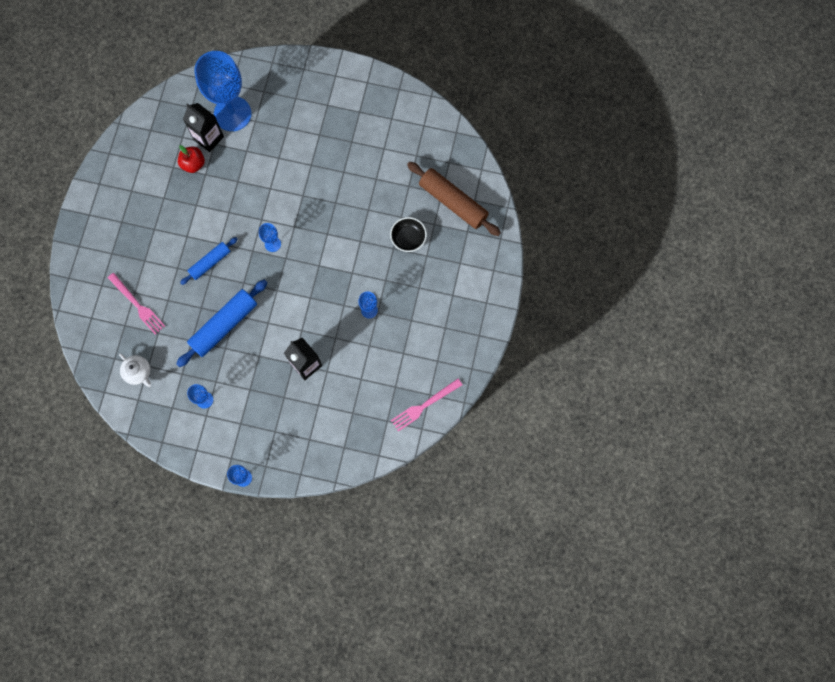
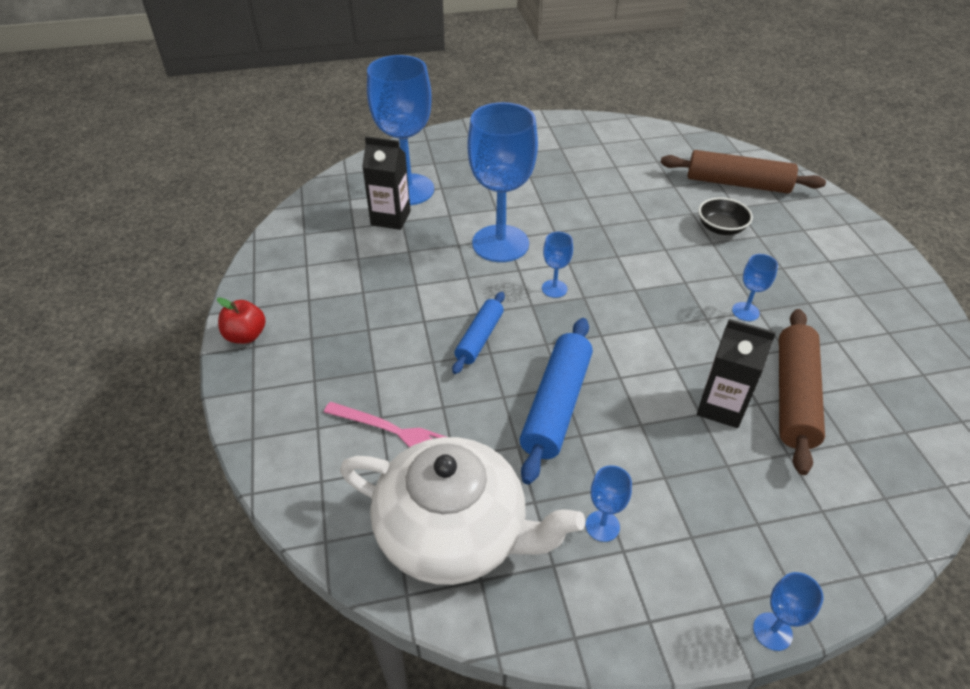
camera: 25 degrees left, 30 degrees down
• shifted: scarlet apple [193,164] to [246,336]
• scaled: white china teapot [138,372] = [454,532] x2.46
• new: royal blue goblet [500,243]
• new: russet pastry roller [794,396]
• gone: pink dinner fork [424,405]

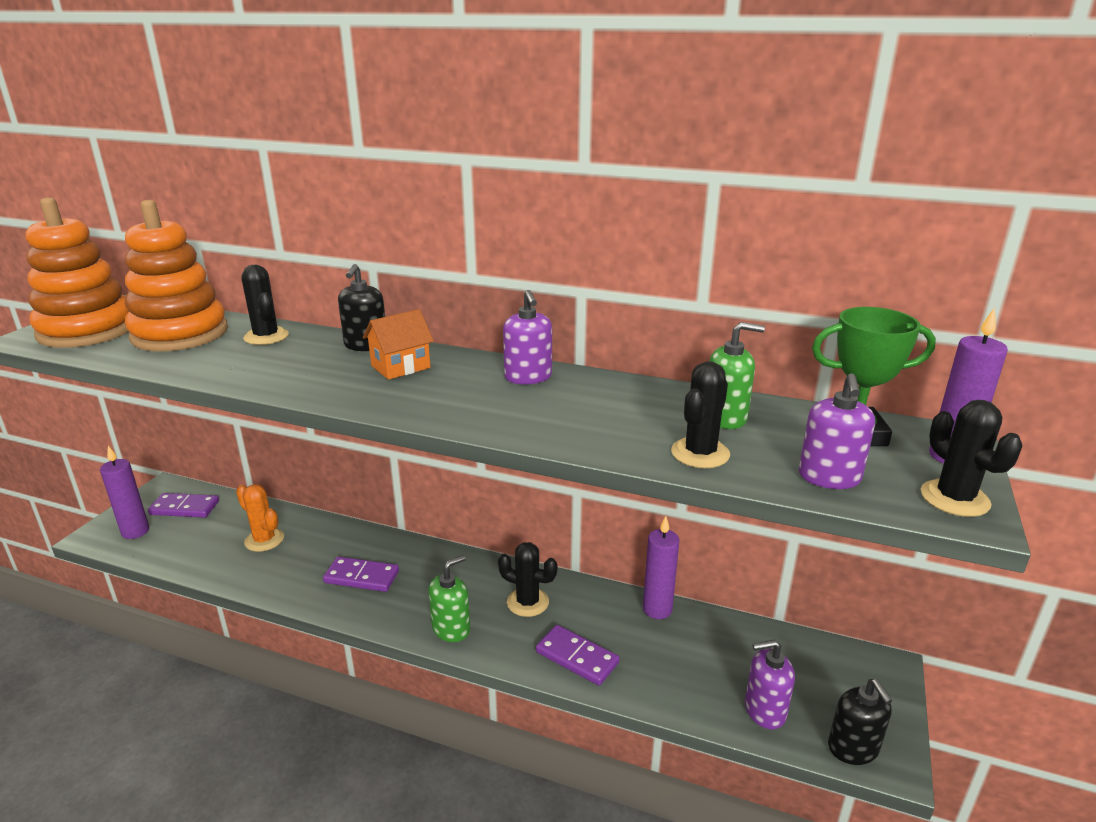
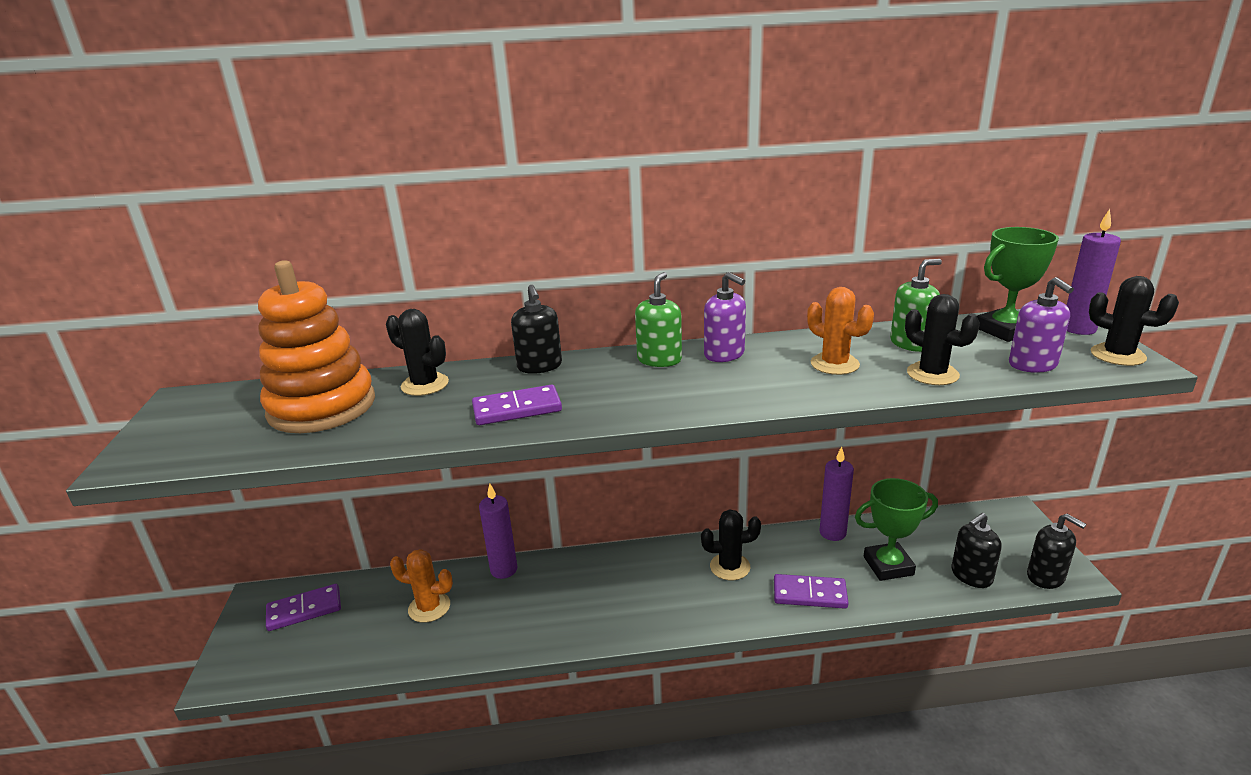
camera: 25 degrees left, 0 degrees up
• shifted: royal purple domino tile [362,577] to [517,409]
• shifted: royal purple pillar candle [135,531] to [504,570]
• shifted: leaf-green soap pump [451,628] to [659,359]
• new: orange-coloured prickly plant [834,364]
• new: leaf-green prize cup [888,566]
• rotated: black prickly plant [700,453] = [932,374] 45 degrees counterclockwise
• repainted: royal purple soap pump [764,710] to black soap pump [971,576]
• gone: orange-coloured stacking rings [87,330]
• gone: orange-coloured cottage [400,367]

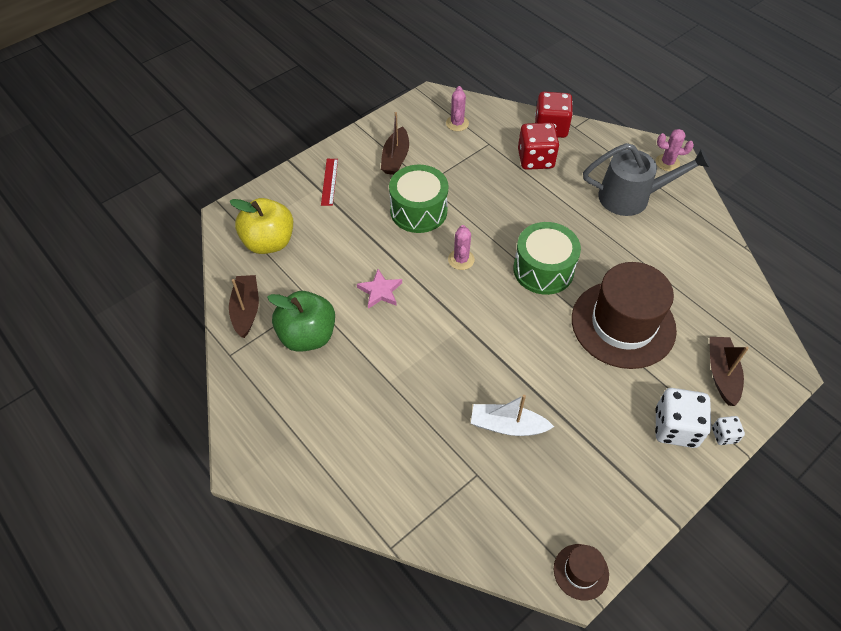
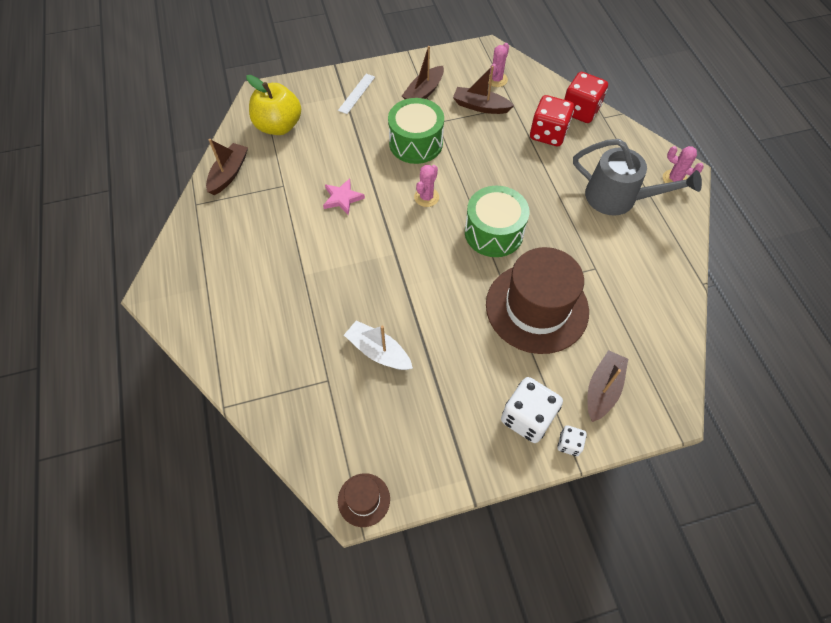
camera: 25 degrees right, 5 degrees up
• repainted: scarlet measuring stick [329,182] to white measuring stick [356,93]
• new: russet sailboat [480,106]
• gone: leaf-green apple [307,336]

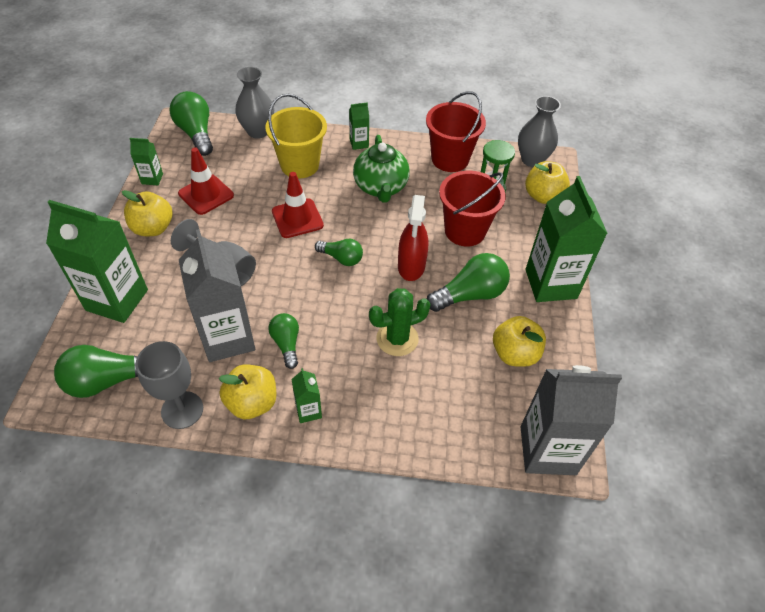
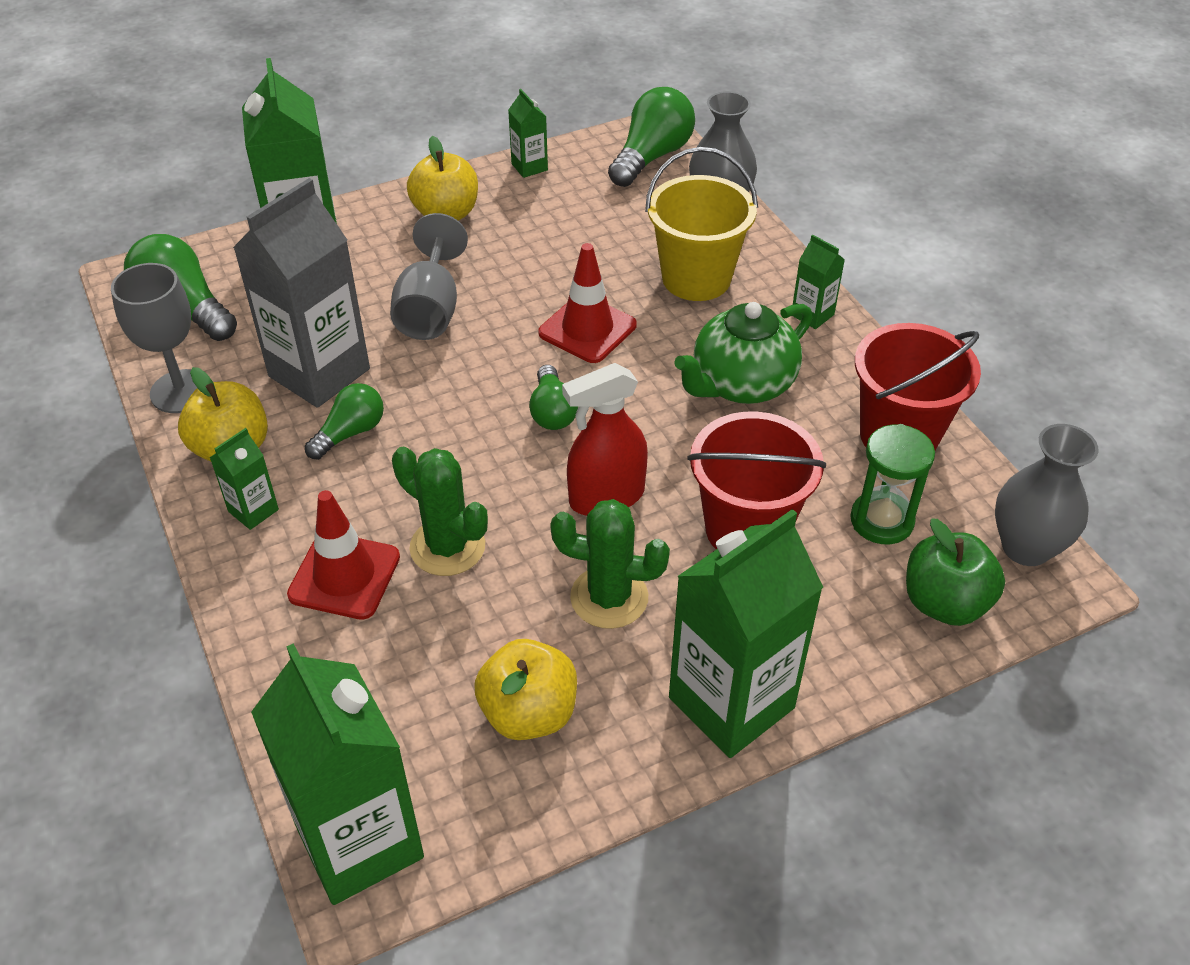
camera: 60 degrees right, 5 degrees down
• repainted: ash-grey juice carton [547,450] to leaf-green juice carton [359,841]
• shifted: scarlet safety cone [206,194] to [344,576]
• swapped: leaf-green light bulb [470,294] to leaf-green prickly plant [609,597]
• repainted: golden apple [543,196] to leaf-green apple [944,603]

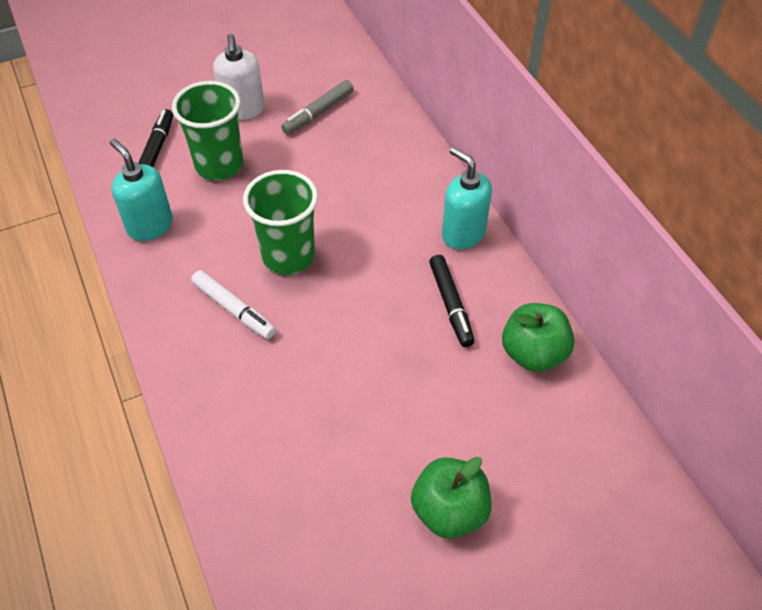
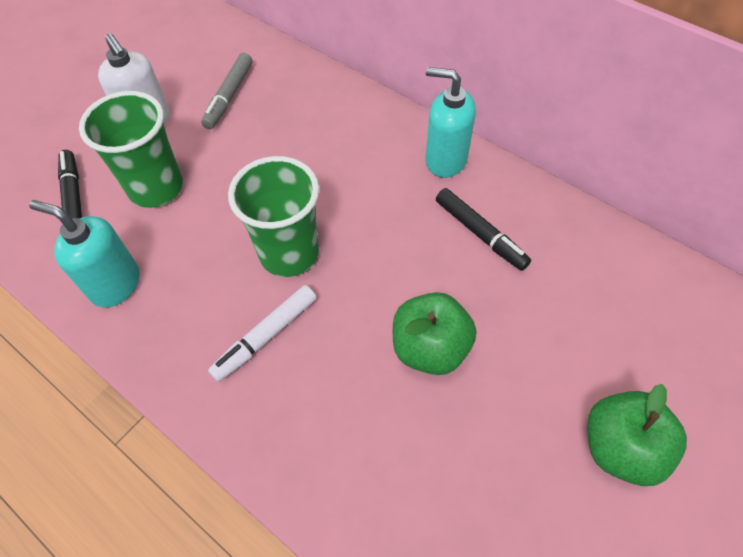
camera: 25 degrees left, 5 degrees up
• rotated: white felt pen [234,309] = [265,336] 120 degrees clockwise
• shifted: leaf-green apple [533,353] to [430,348]

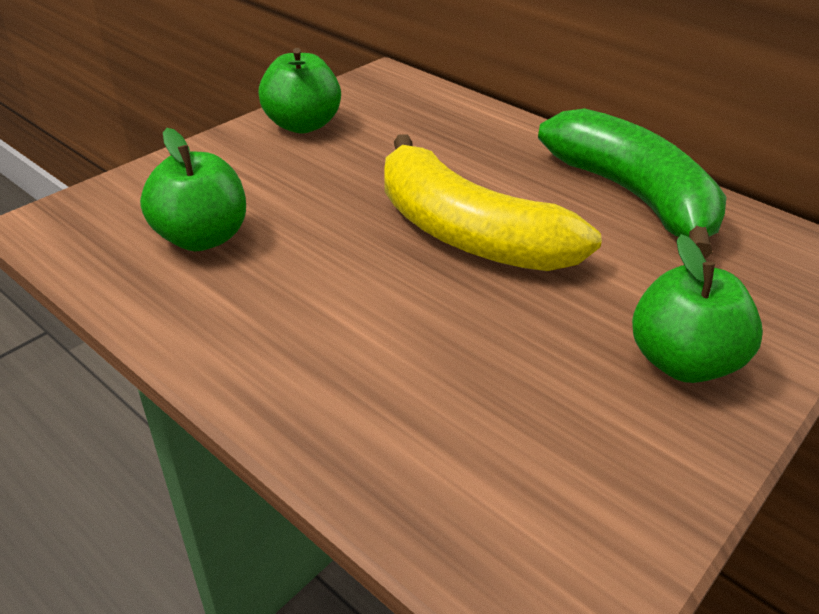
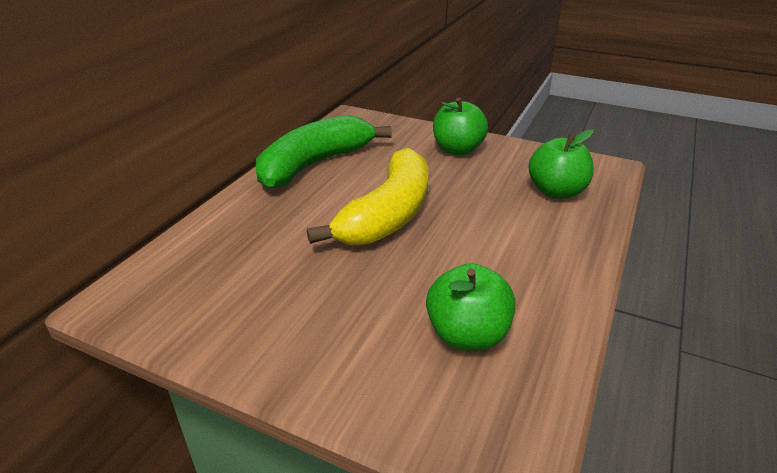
camera: 105 degrees left, 5 degrees down
• shifted: leaf-green apple [302,125] to [556,192]

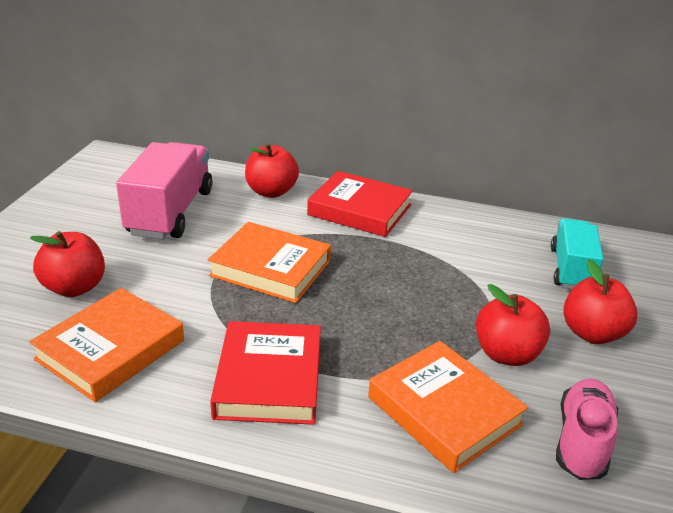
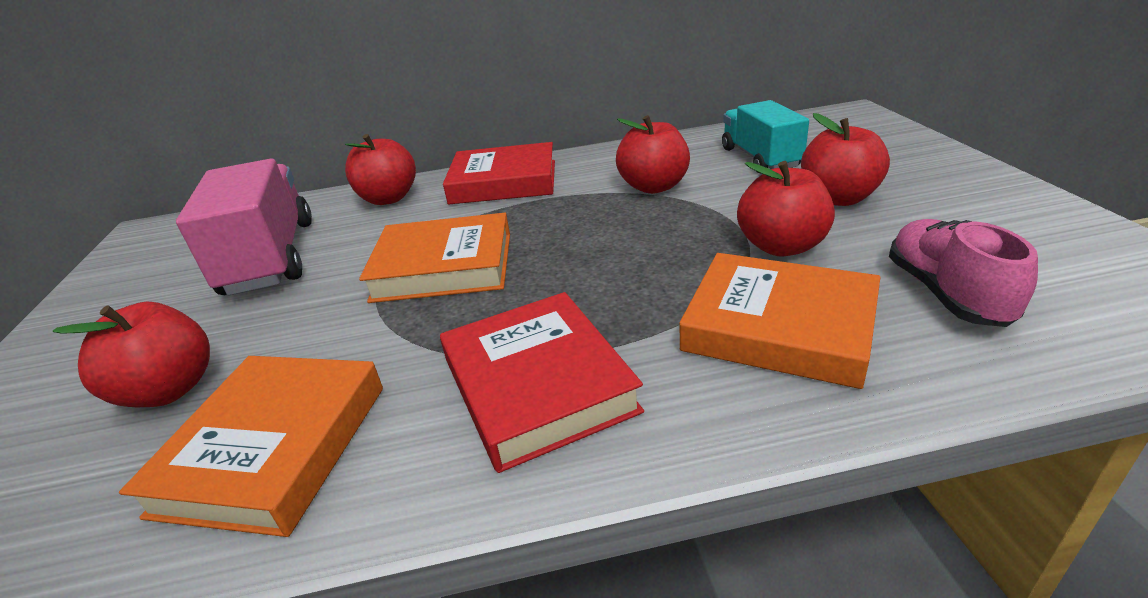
camera: 20 degrees left, 0 degrees up
• new: scarlet apple [653,187]

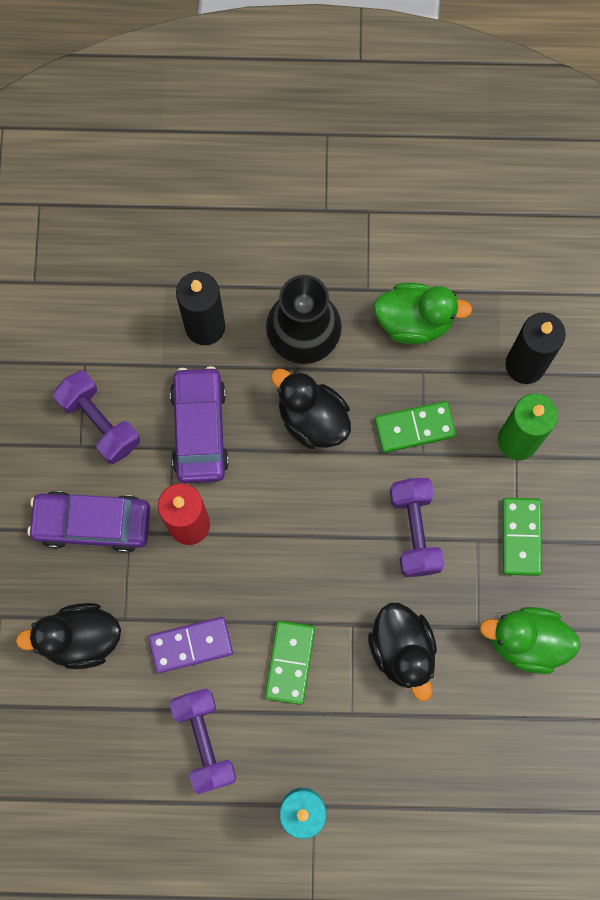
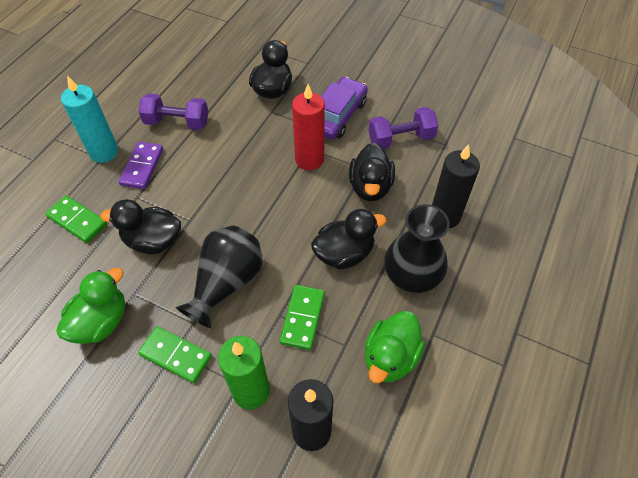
camera: 115 degrees right, 20 degrees down
• shifted: leaf-green domino tile [290,662] to [77,220]
• shifted: royal purple domino tile [191,645] to [142,167]
• swapped: royal purple hand weight [414,531] to black tall vase [226,283]
• swapped: royal purple automobile [200,429] to black rubber duck [370,187]

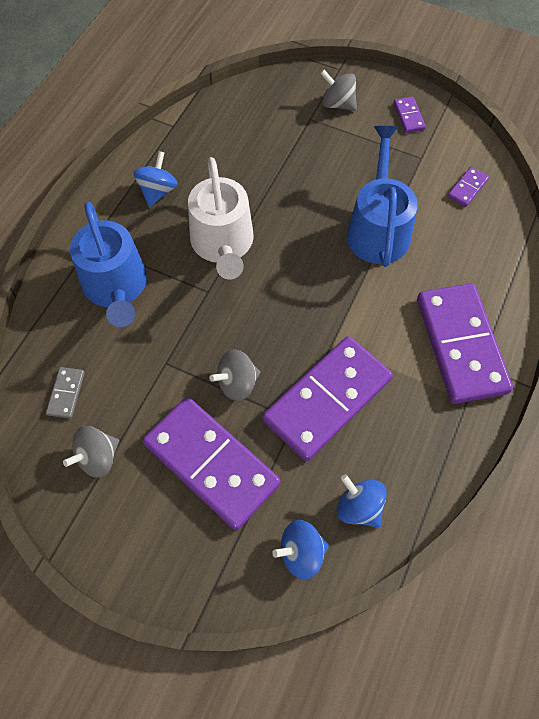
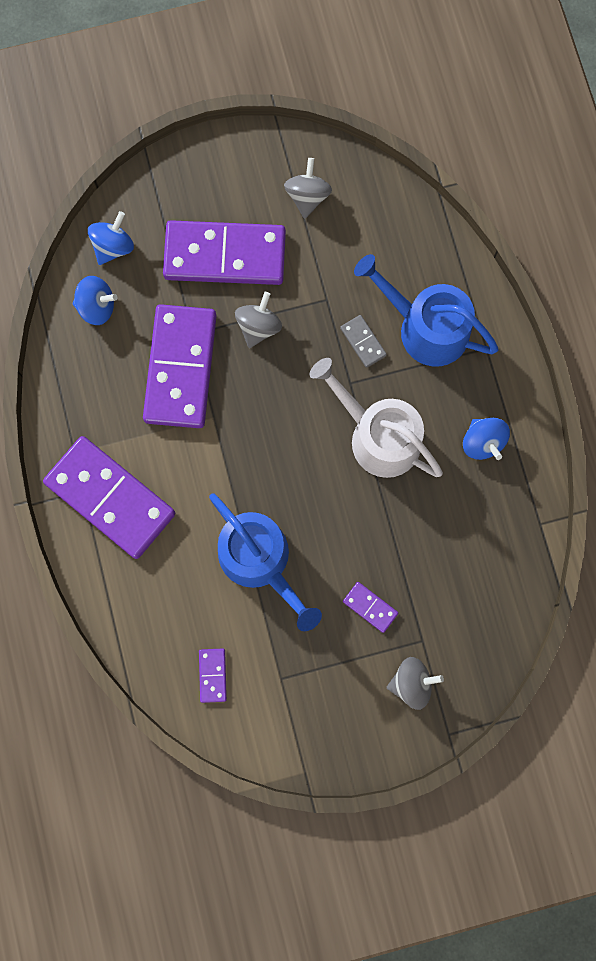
camera: 140 degrees right, 15 degrees up
• shifted: ash-grey domino tile [66,393] to [363,342]
• shifted: royal purple domino tile [408,116] to [370,607]

